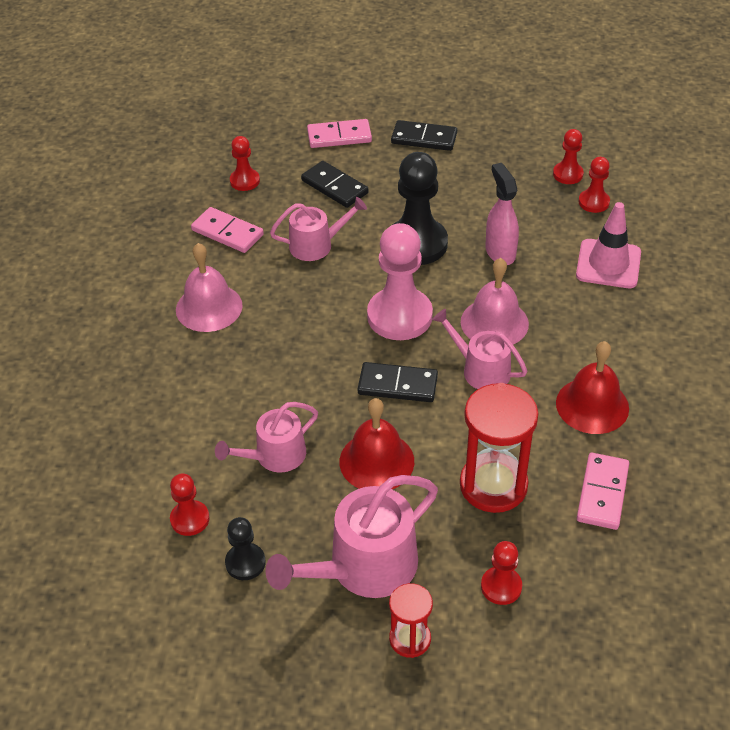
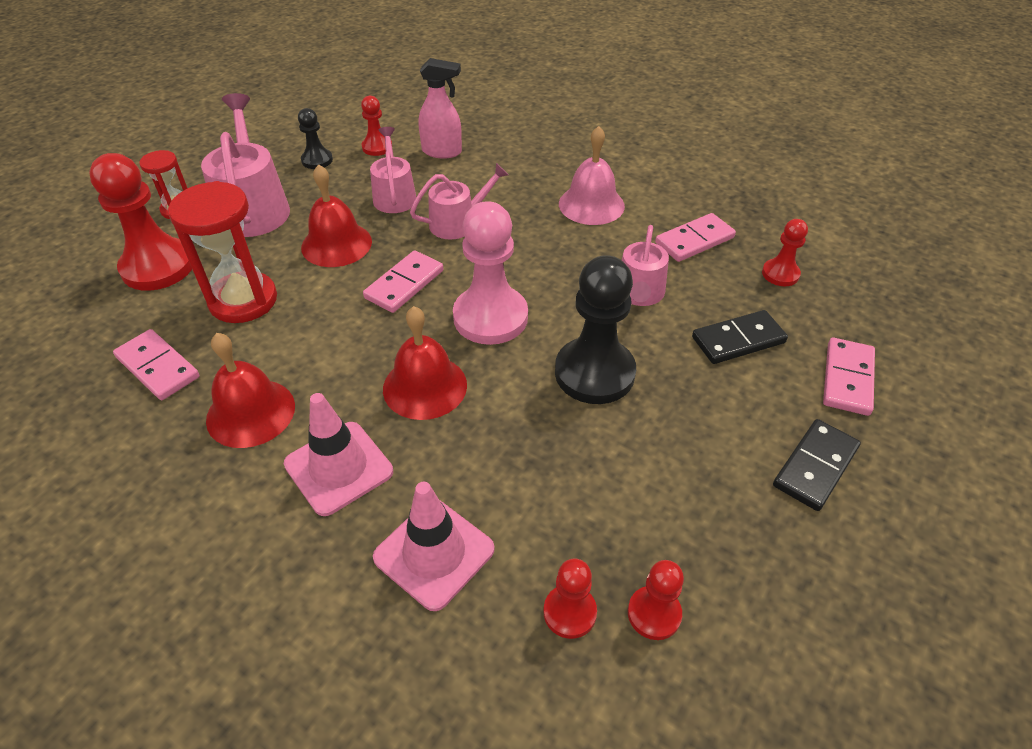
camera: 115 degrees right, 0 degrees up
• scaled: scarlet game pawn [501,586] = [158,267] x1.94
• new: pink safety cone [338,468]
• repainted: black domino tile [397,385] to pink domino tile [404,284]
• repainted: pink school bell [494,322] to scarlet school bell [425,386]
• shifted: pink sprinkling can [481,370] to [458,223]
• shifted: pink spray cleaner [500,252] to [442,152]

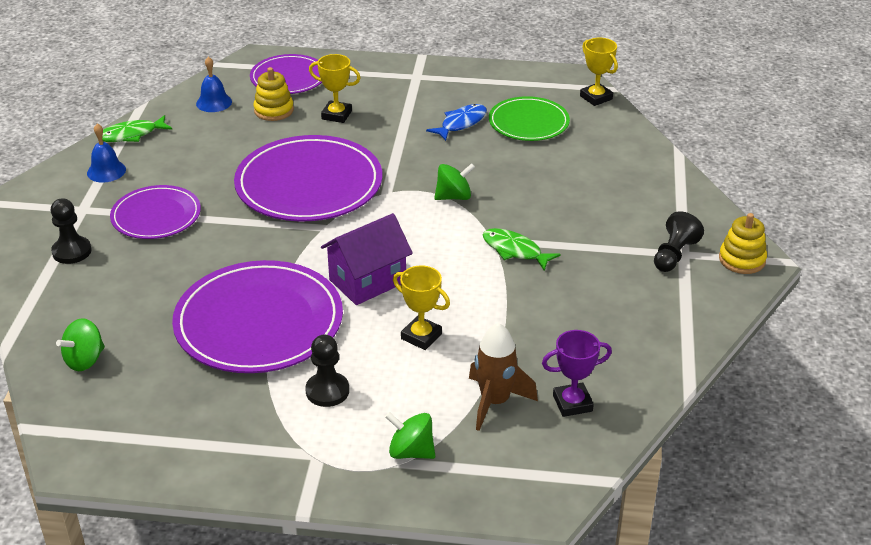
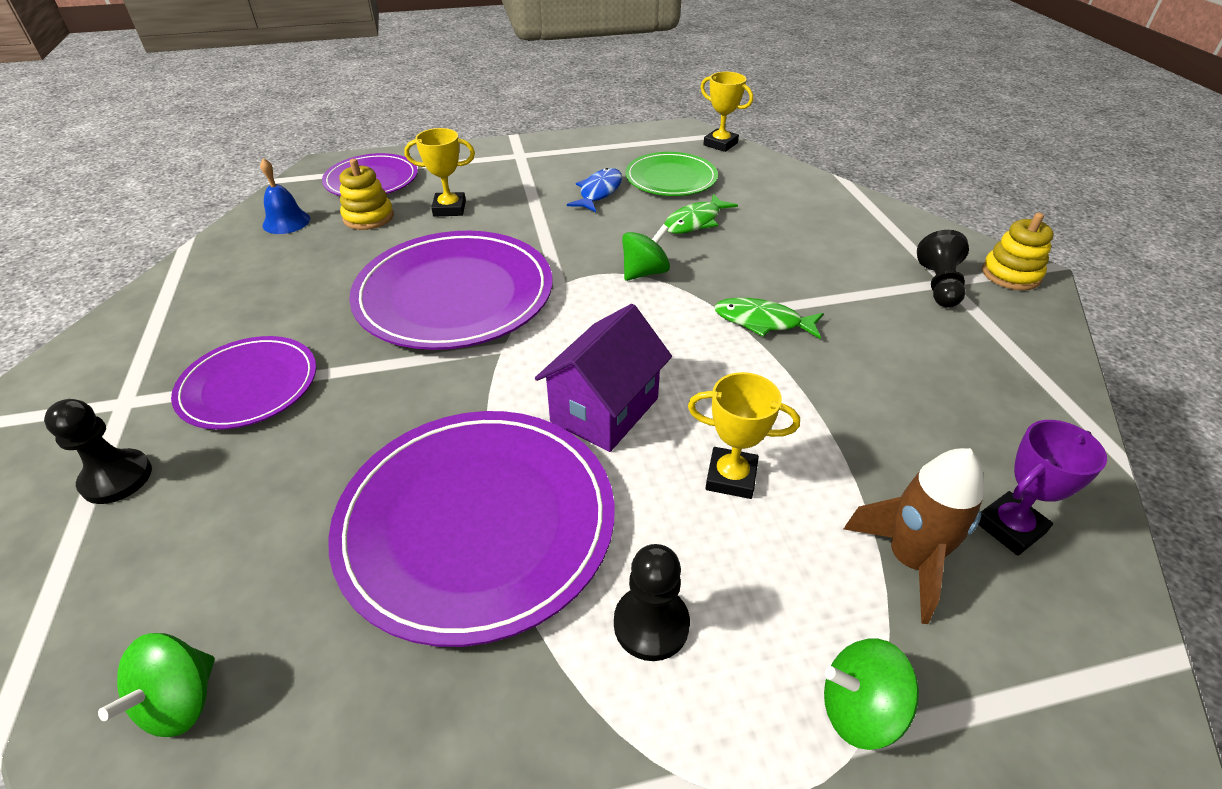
camera: 20 degrees left, 5 degrees up
• shifted: leaf-green toy fish [131,135] to [695,221]
• gone: royal blue school bell [106,171]

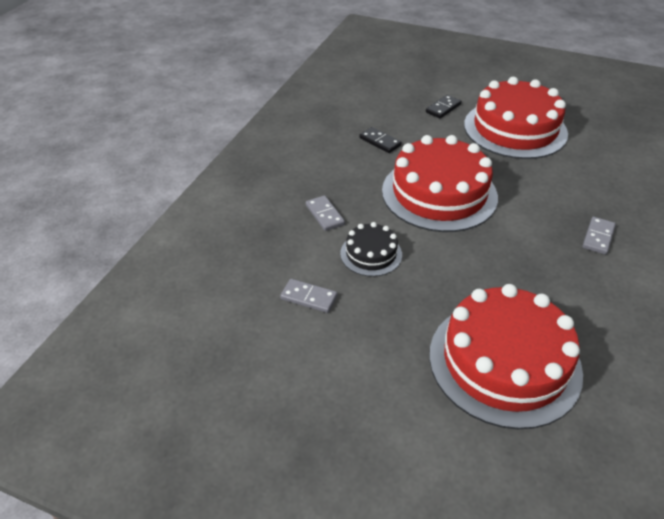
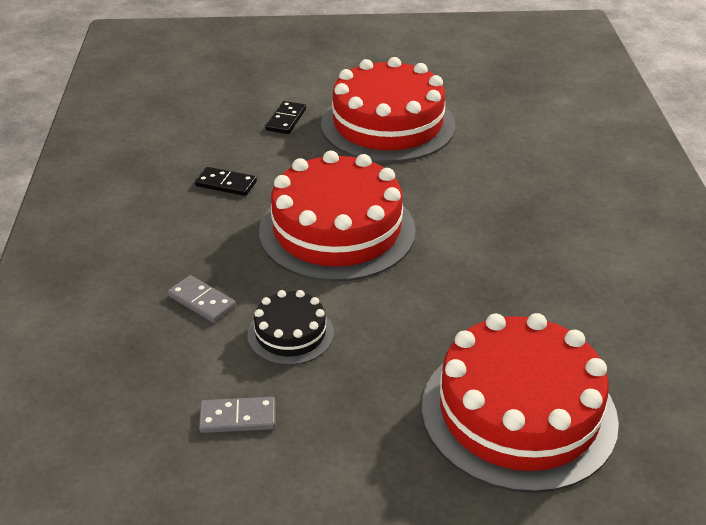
camera: 25 degrees left, 5 degrees down
• gone: ash-grey domino tile [598,237]

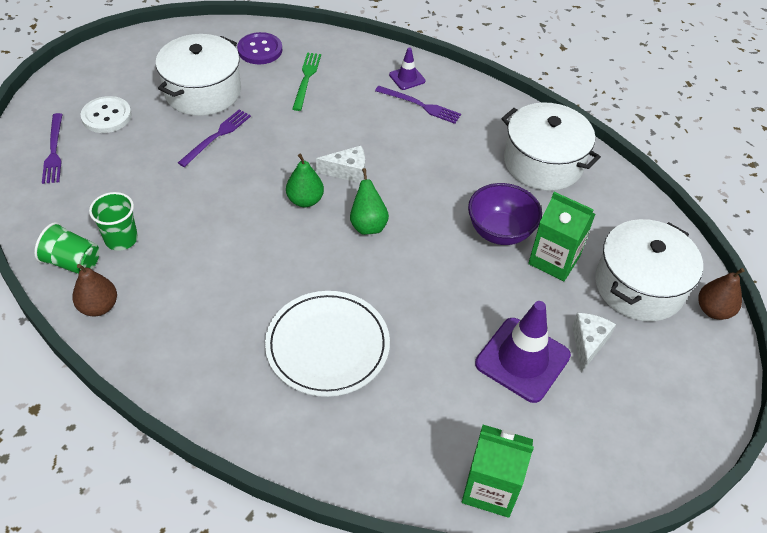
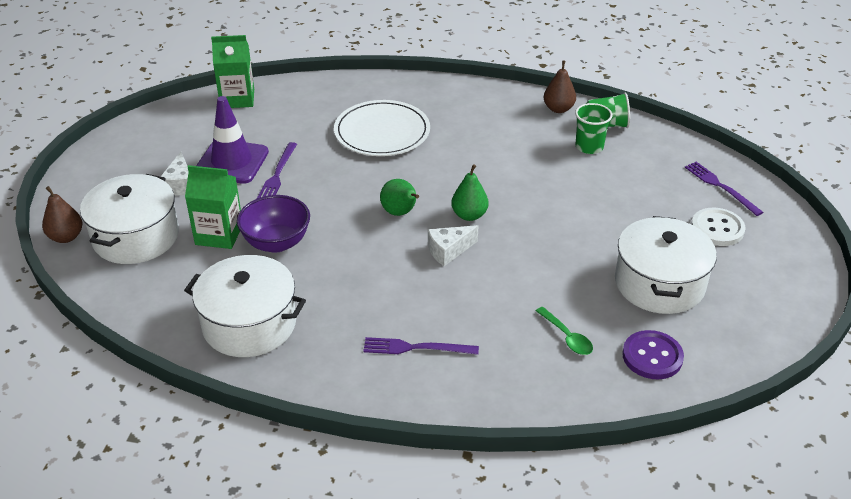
camera: 160 degrees right, 10 degrees down
• shifted: royal purple dinner fork [217,136] to [277,174]
• swapped: leaf-green dinner fork [306,79] to leaf-green teaspoon [567,337]
• gone: royal purple safety cone [407,78]

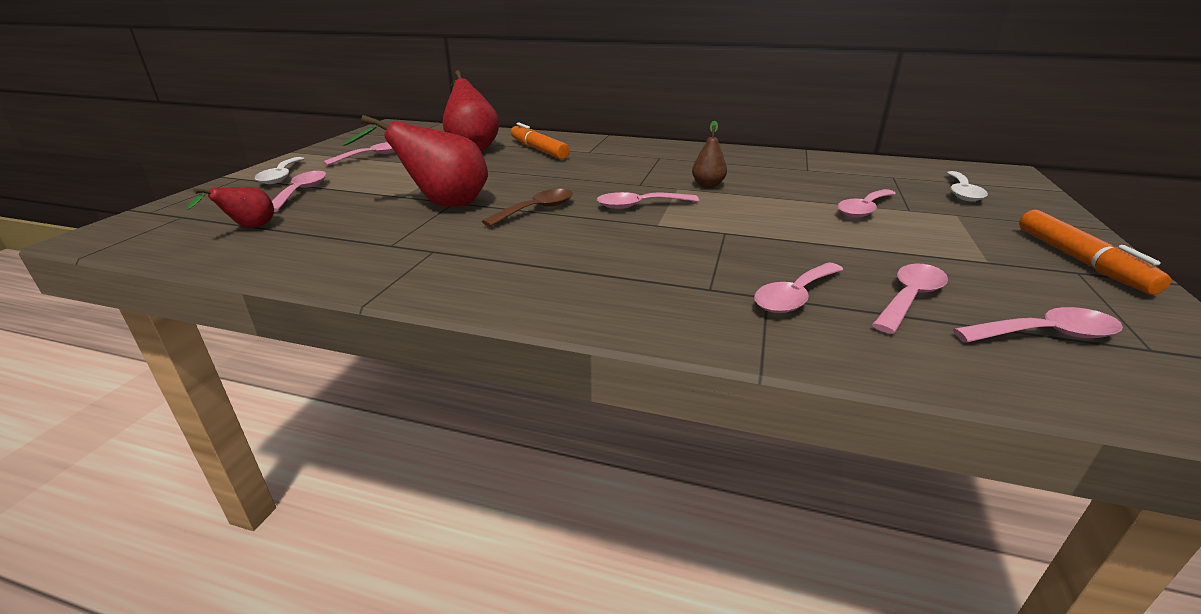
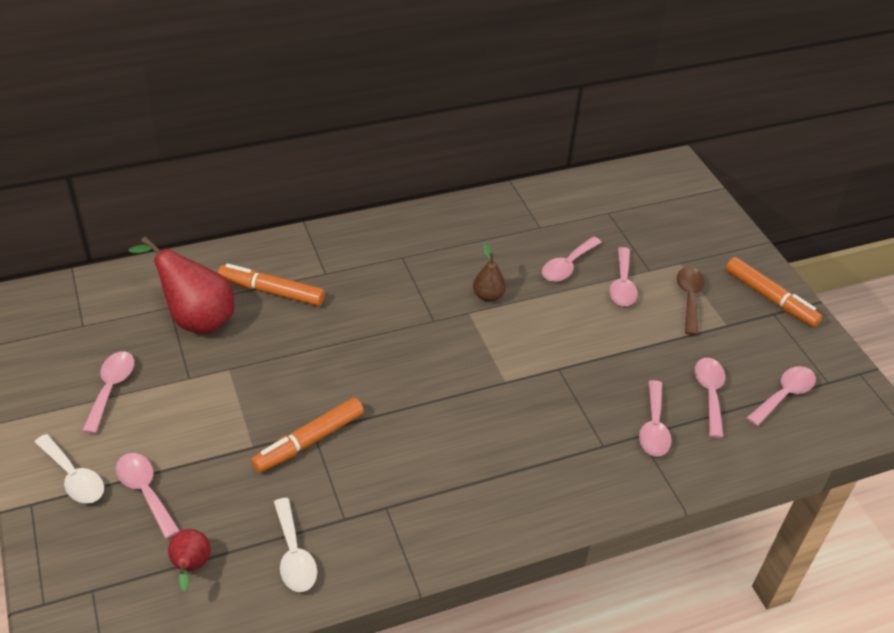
camera: 40 degrees left, 15 degrees up
• swapped: scarlet pear fruit [442,204] to orange-coloured felt pen [309,441]
• shifted: white teaspoon [962,192] to [294,555]
• shifted: pink teaspoon [639,206] to [567,266]
• shifted: russet teaspoon [537,210] to [689,298]

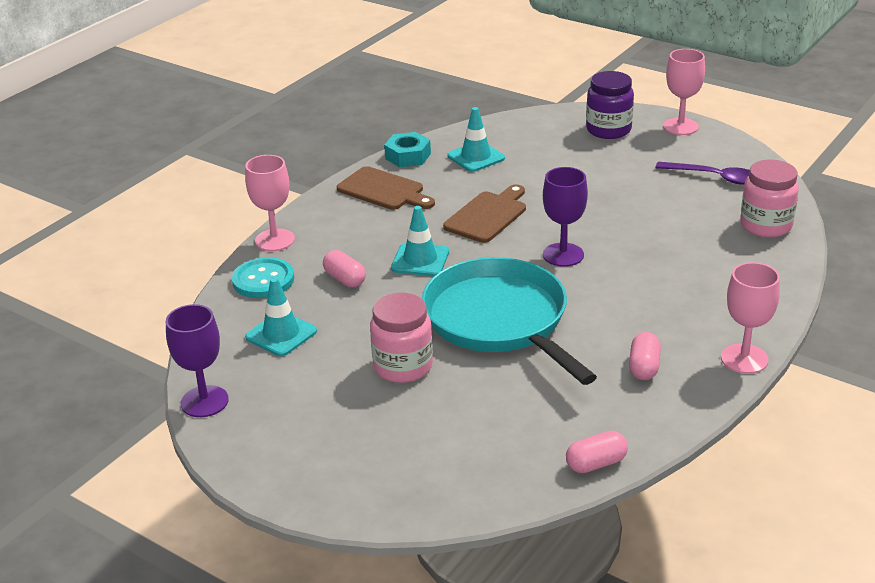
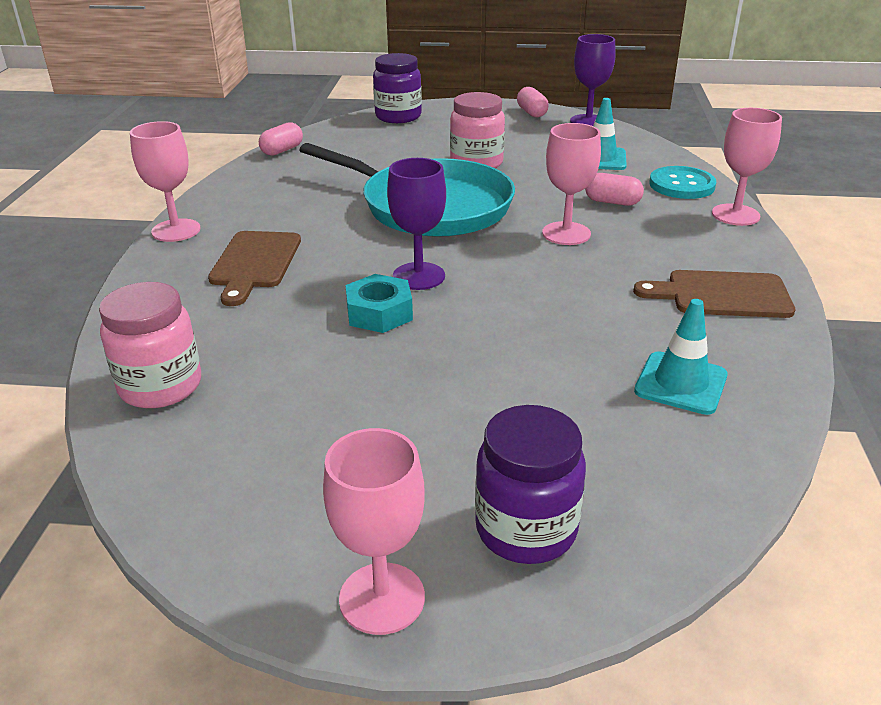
camera: 150 degrees right, 0 degrees up
• shifted: russet chopping board [487,215] to [255,263]
• shifted: teal hex nut [408,156] to [379,313]
• new: royal purple preserve jar [398,117]
• shifted: pink capsule [644,367] to [531,113]
• swapped: teal safety cone [420,260] to pink goblet [566,233]
• gone: royal purple teaspoon [713,177]

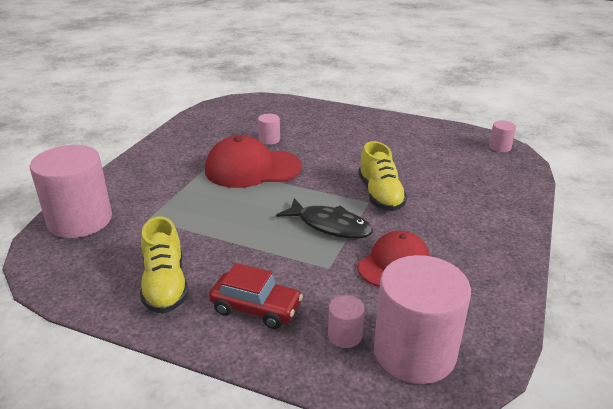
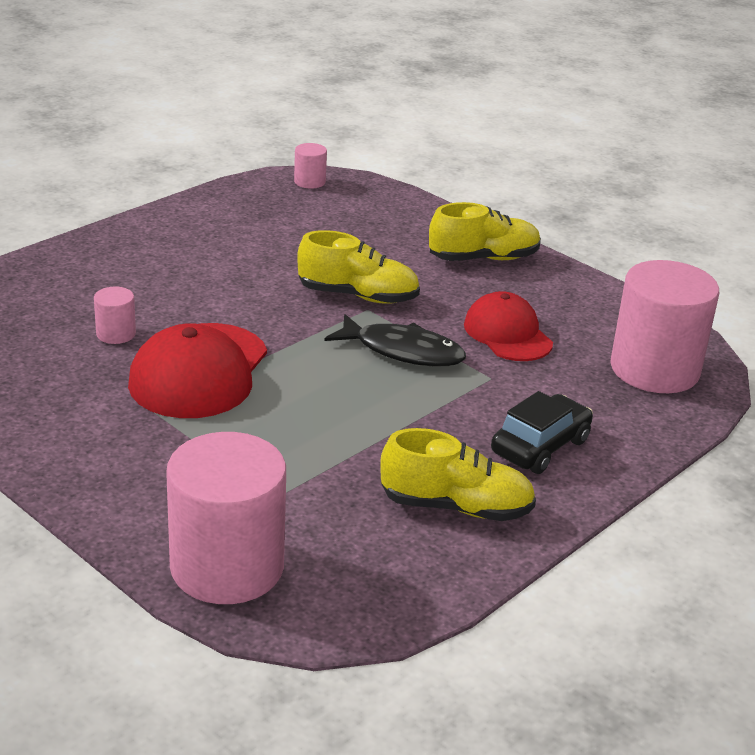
camera: 70 degrees left, 0 degrees up
• rotated: black toy fish [330,225] = [403,351] 60 degrees clockwise
• new: golden lace-up shoe [483,258]
• repainted: scarlet automobile [256,308] to black automobile [540,446]
• gone: pink cylinder shape [345,335]

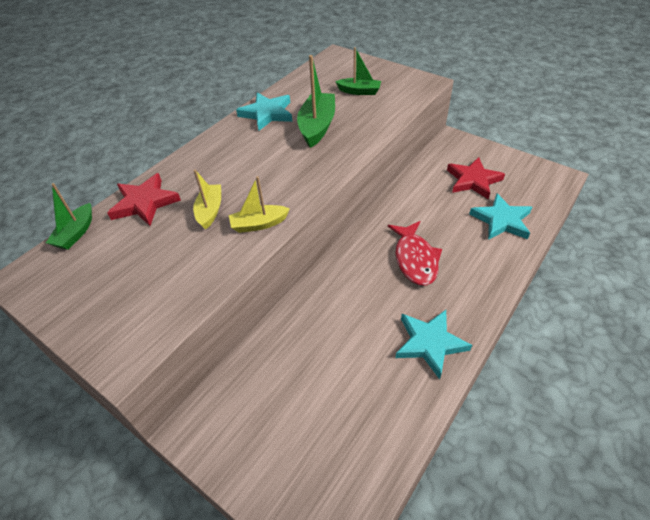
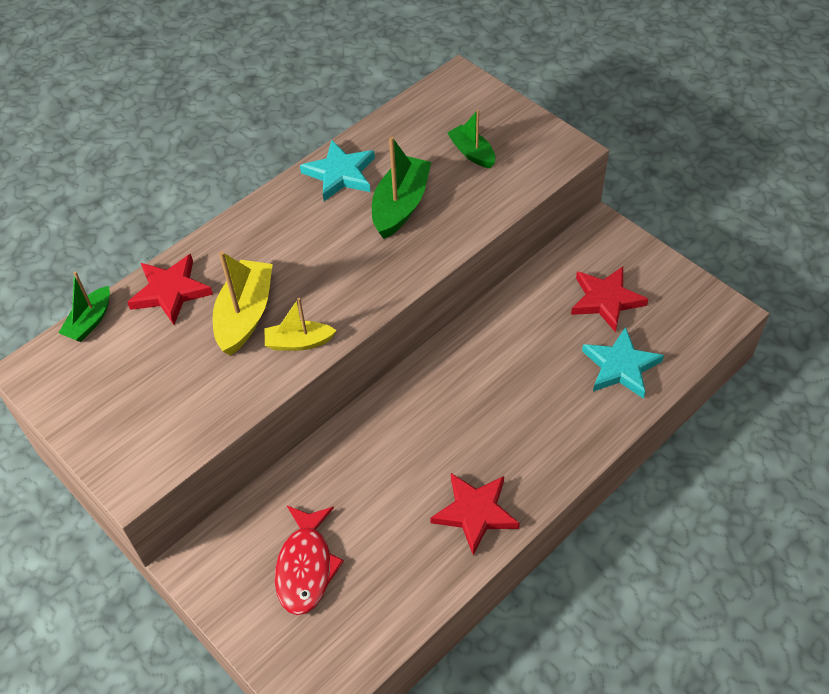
camera: 10 degrees right, 5 degrees up
• scaled: golden sailboat [210,211] = [245,315] x1.61
• shifted: scarlet toy fish [415,259] to [306,566]
• repainted: teal star [430,343] to scarlet star [475,513]
• rotated: leaf-green sailboat [359,91] = [472,153] 150 degrees counterclockwise

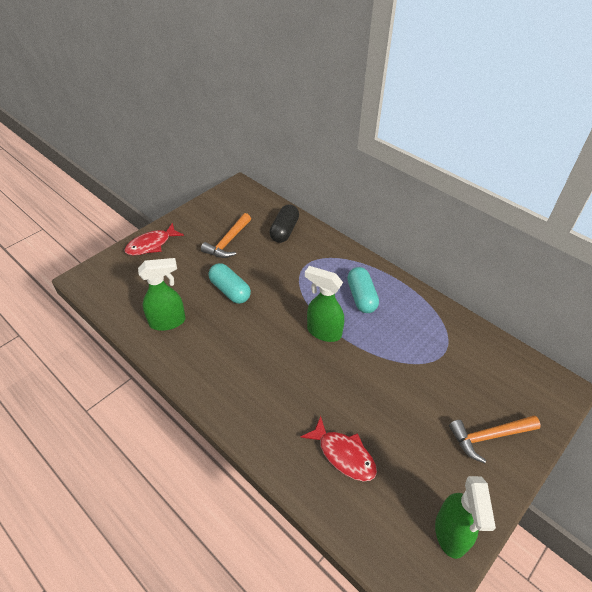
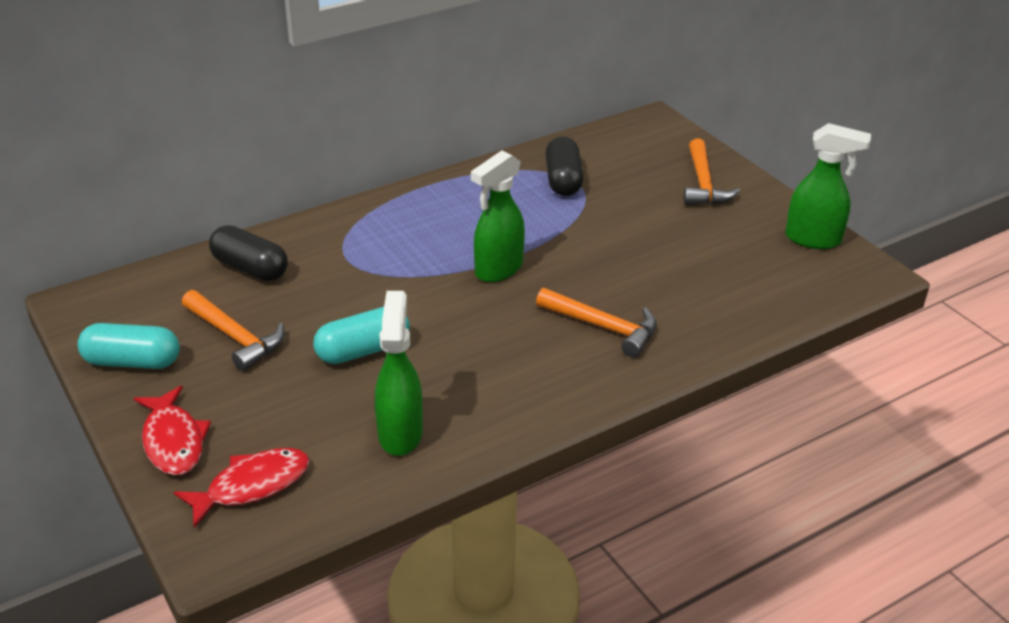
camera: 75 degrees left, 10 degrees down
• shifted: teal capsule [361,297] to [132,362]
• shifted: scarlet toy fish [343,454] to [252,486]
• new: orange-coloured carpenter's hammer [603,327]
• new: black capsule [563,180]

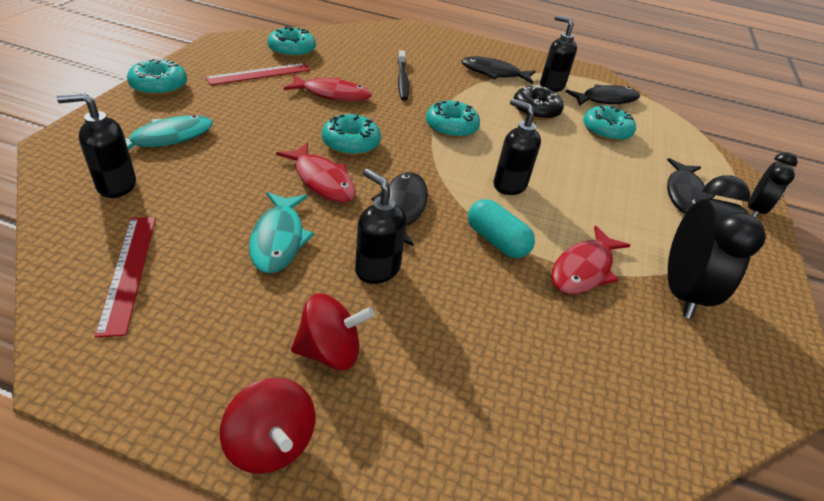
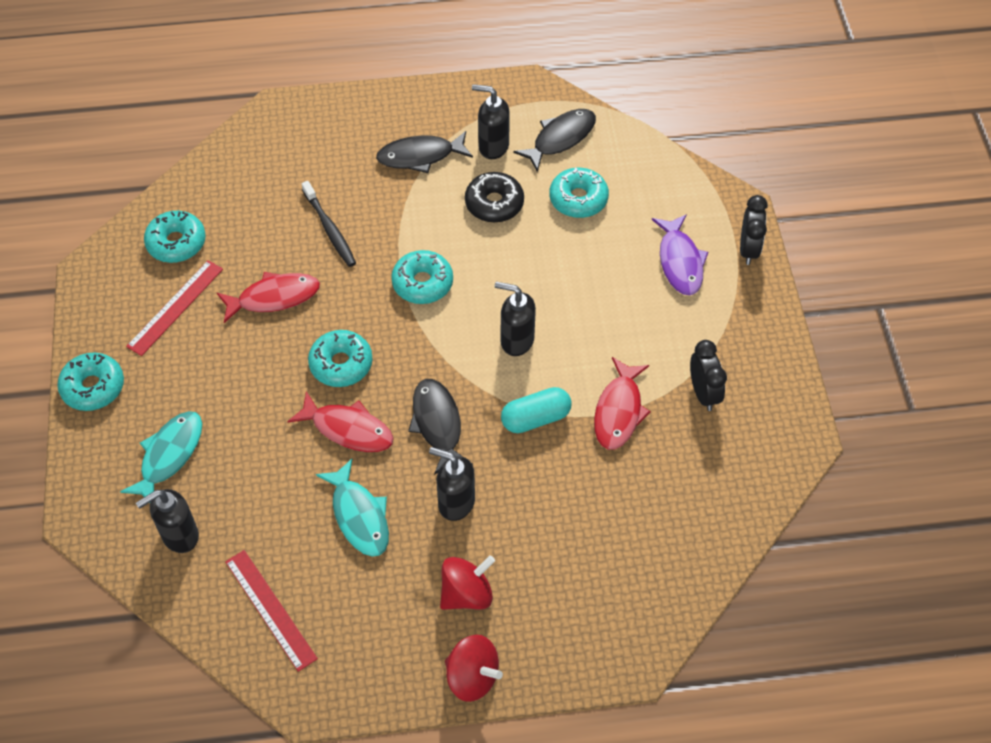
camera: 20 degrees left, 15 degrees up
• rotated: teal capsule [496,241] = [535,418] 45 degrees counterclockwise
• repainted: black toy fish [684,194] to royal purple toy fish [680,261]
• scaled: black bedside clock [681,291] = [703,393] x0.62

